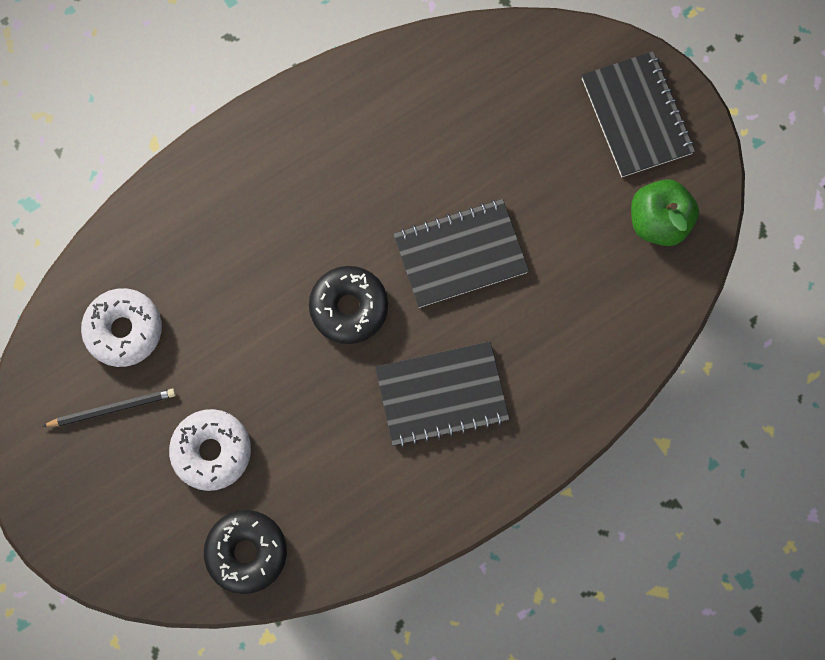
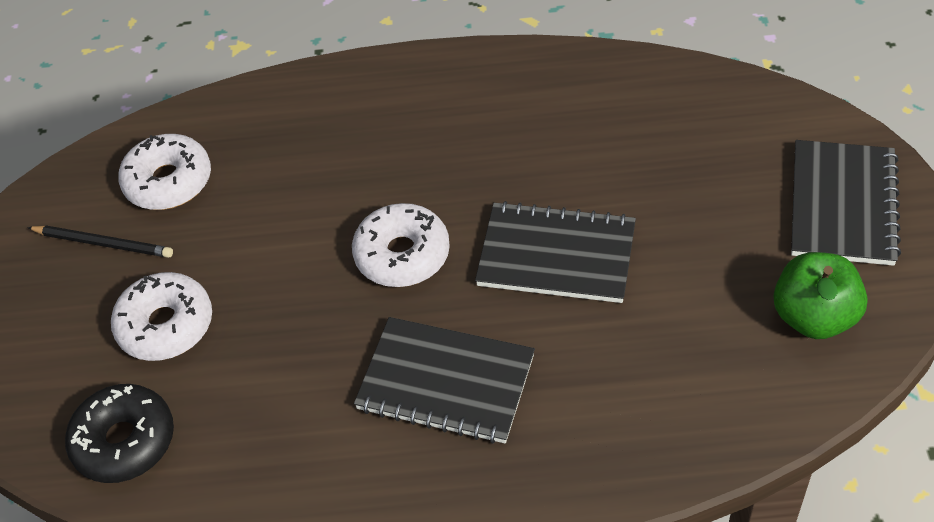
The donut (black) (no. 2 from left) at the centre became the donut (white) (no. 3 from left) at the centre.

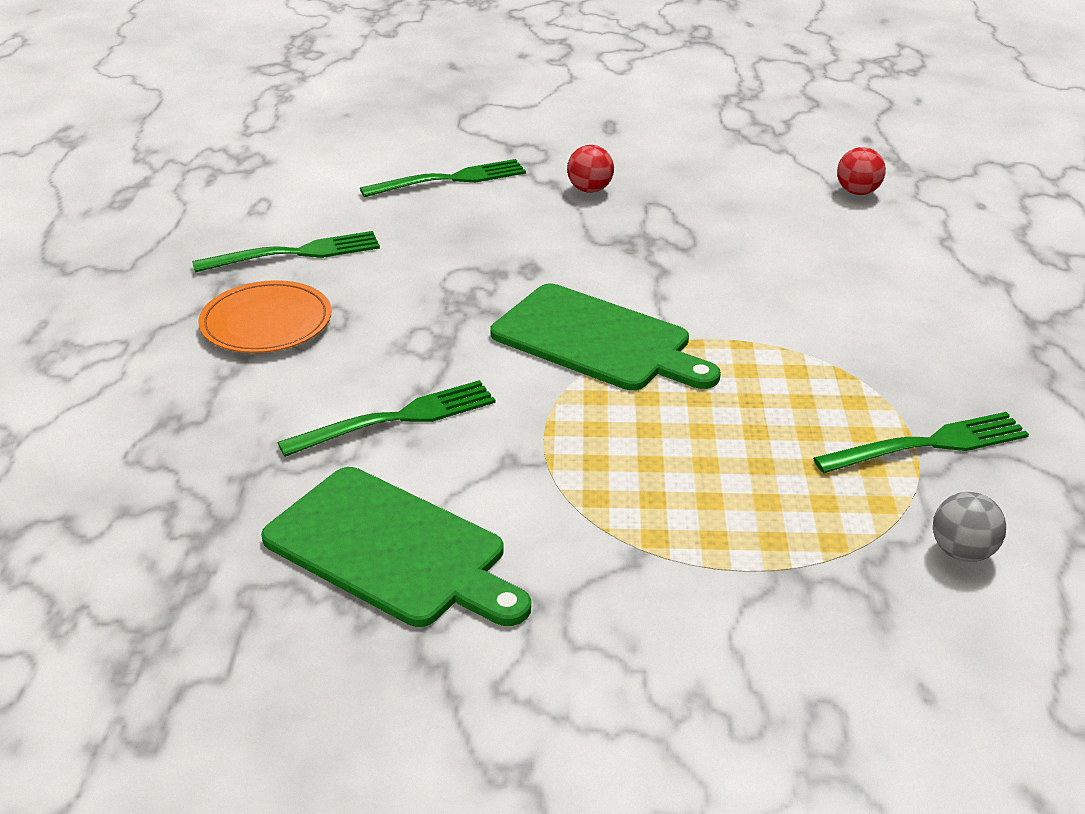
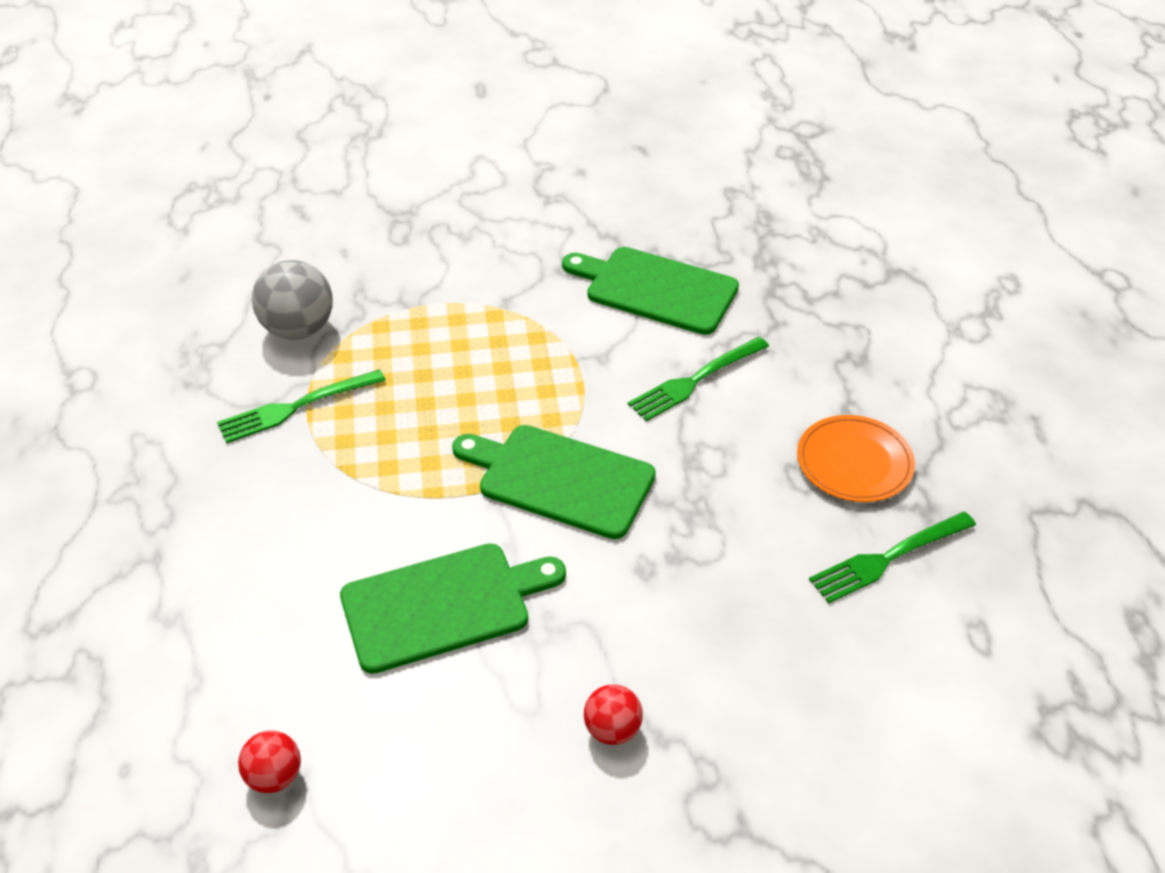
The fork (green) (no. 3 from left) at the top centre disappeared. The ball (grey) at the middle right changed to 1.76 times the size. The cutting board (green) (no. 1 from left) at the bottom centre appeared.

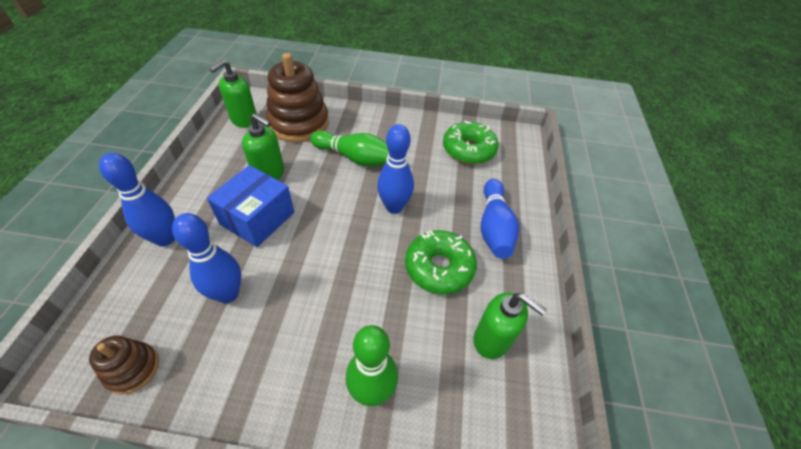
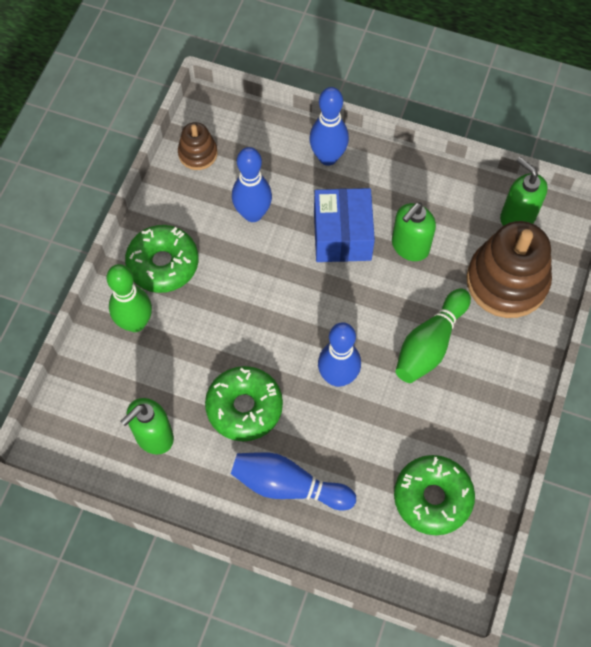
The box (blue) at the middle left turned 45 degrees clockwise. The donut (green) (no. 1 from left) at the middle left appeared.

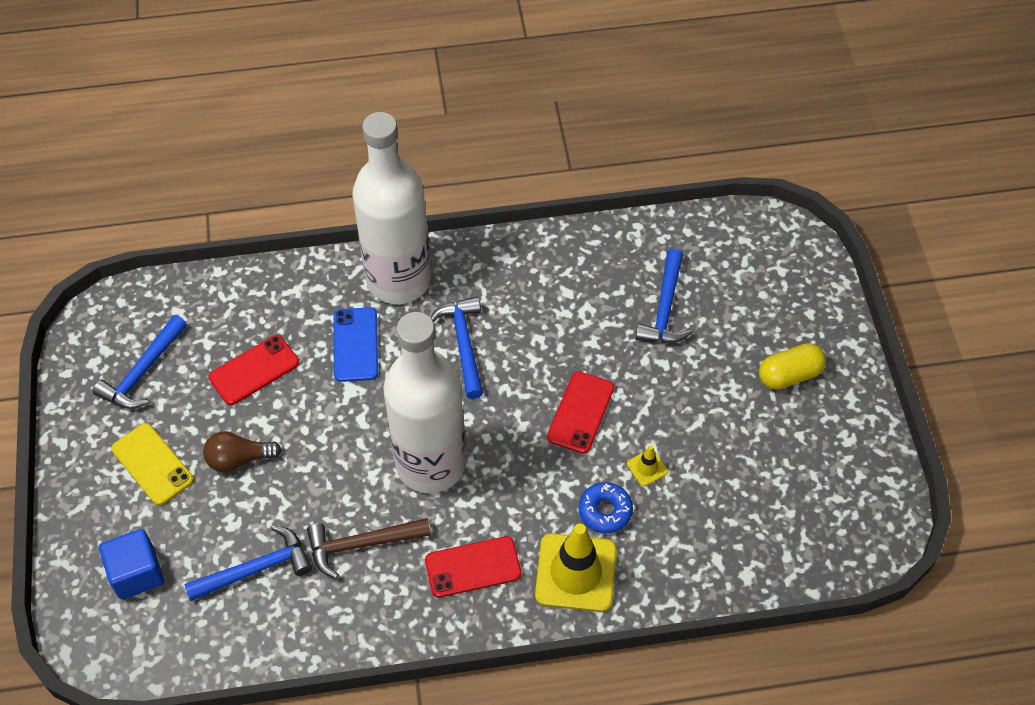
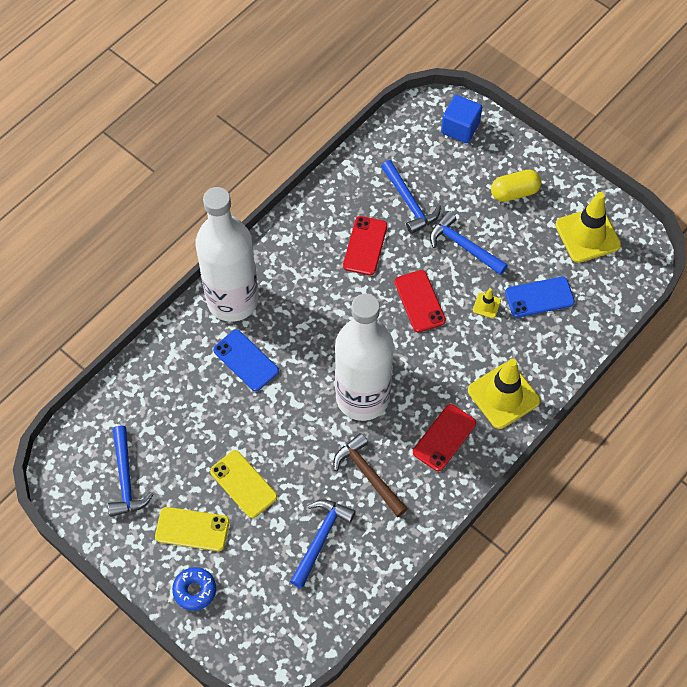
The hammer (blue) (no. 3 from left in the first image) moved from the centre to the middle right. The phone (red) (no. 1 from left) moved from the middle left to the centre. The capsule (yellow) at the middle right turned 45 degrees clockwise. The light bulb (brown) at the middle left was replaced by the phone (yellow) (no. 2 from left) at the bottom centre. The donut (blue) moved from the bottom centre to the bottom left. The hammer (brown) at the bottom centre turned 105 degrees clockwise. The cube (blue) moved from the bottom left to the top right. The traffic cone (yellow) (no. 3 from left) at the top right appeared. The phone (blue) (no. 2 from left) at the middle right appeared.

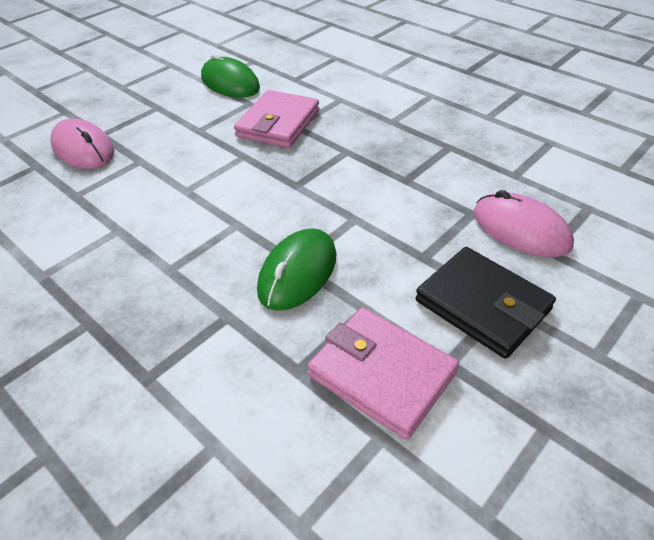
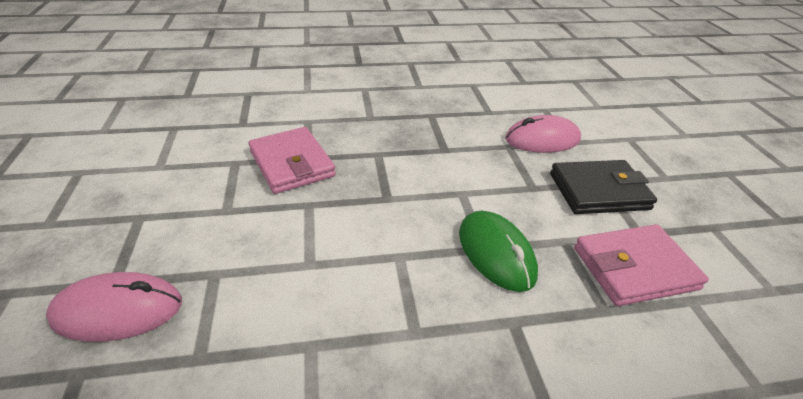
The mouse (green) (no. 1 from left) at the top centre disappeared.

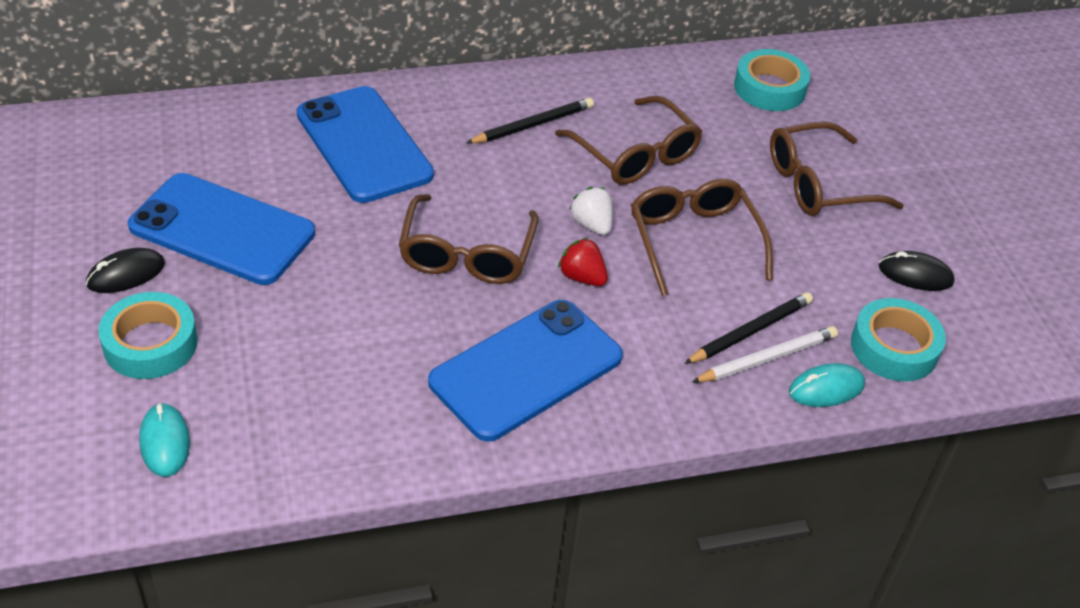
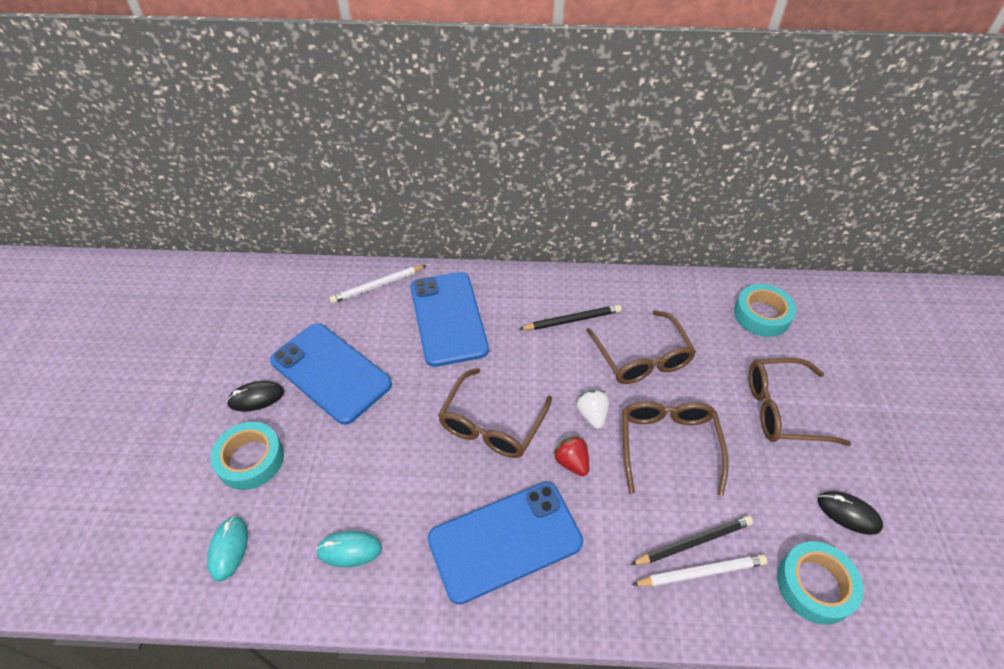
The mouse (turquoise) (no. 2 from left) moved from the middle right to the bottom centre. The pencil (white) (no. 1 from left) at the centre appeared.

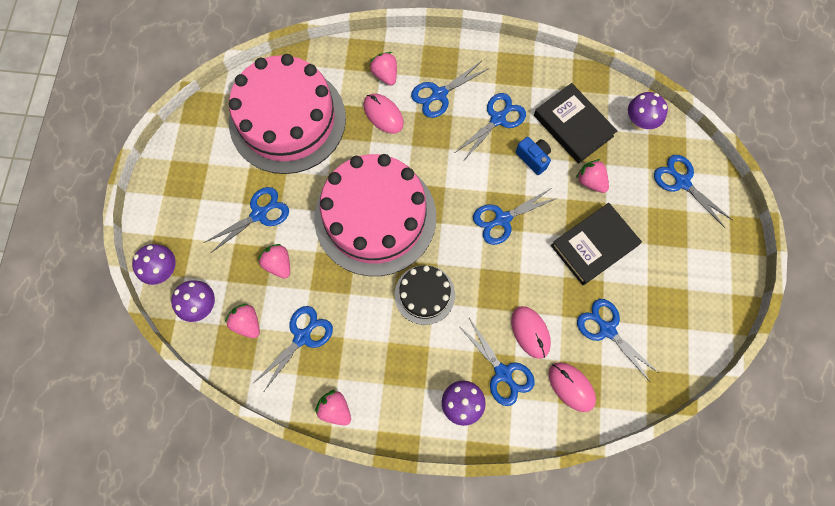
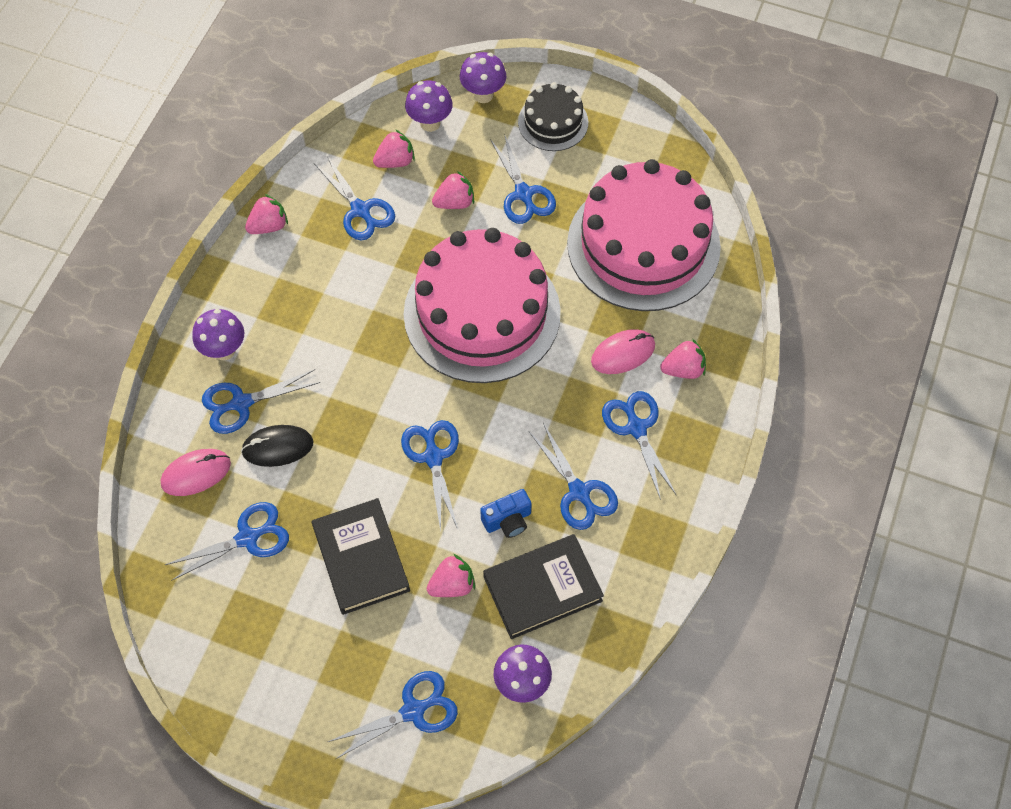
The cake (black) moved from the centre to the top centre. The mouse (pink) (no. 2 from left) at the centre became the mouse (black) at the middle left.

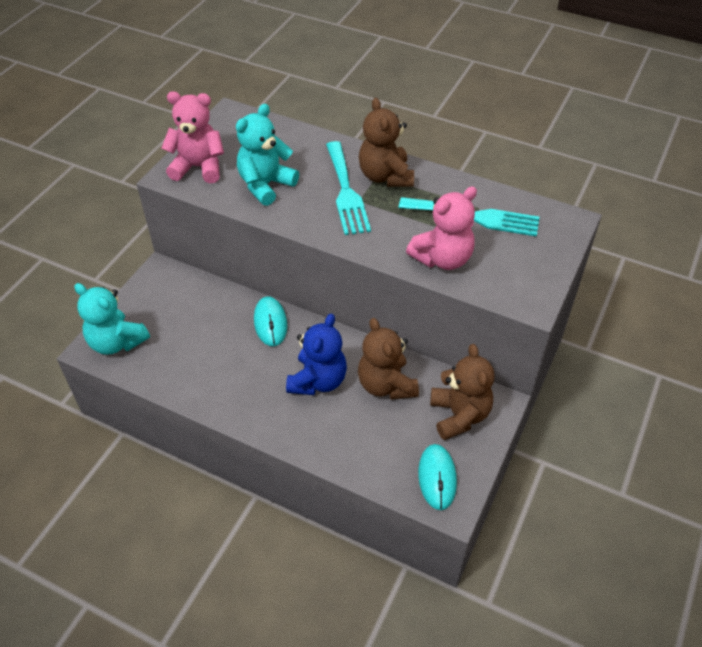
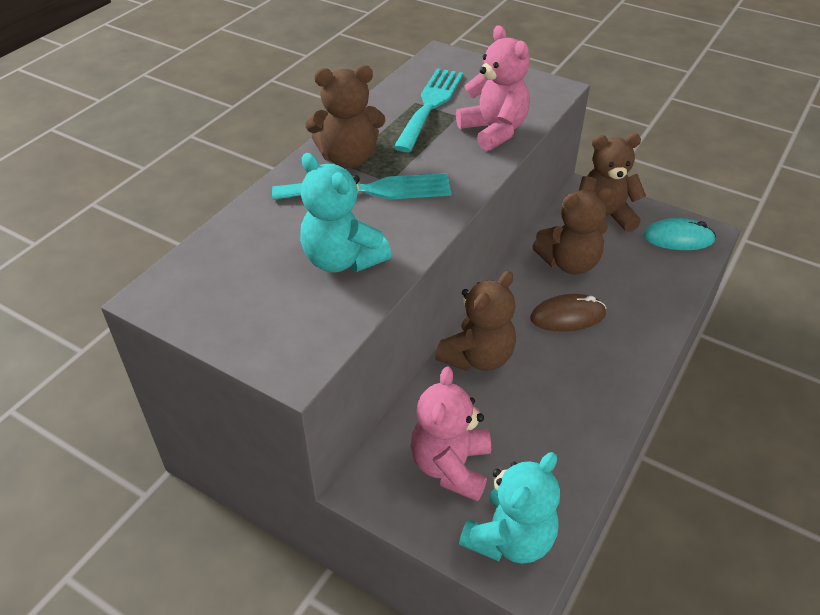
The teddy bear (pink) (no. 1 from left) moved from the top left to the bottom centre. The mouse (turquoise) (no. 1 from left) at the centre was replaced by the teddy bear (brown) (no. 2 from left) at the centre. The teddy bear (blue) at the centre was replaced by the mouse (brown) at the middle right.

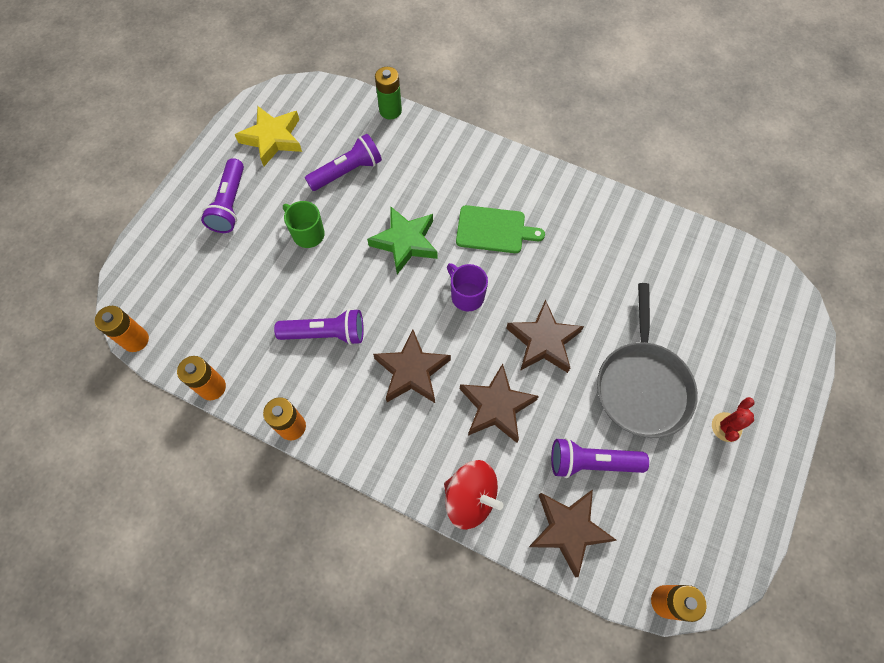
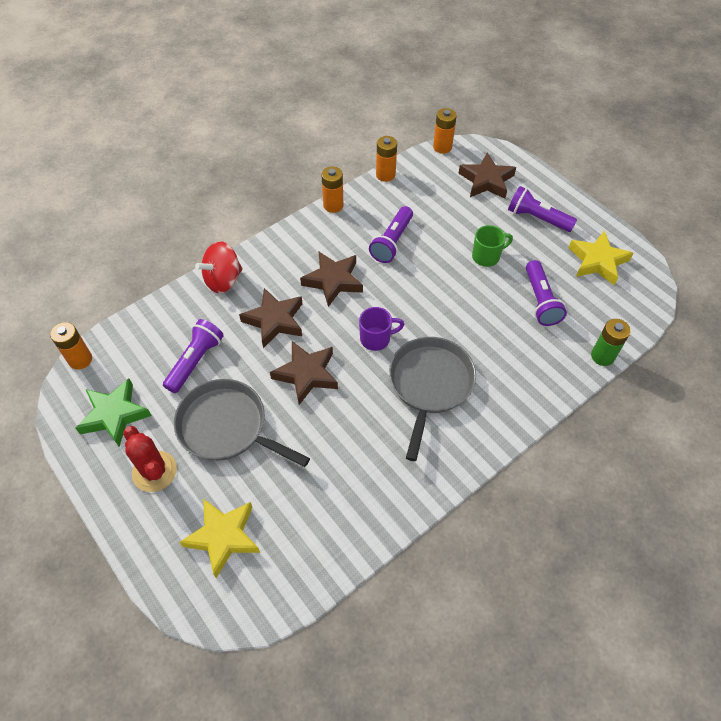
The cutting board (green) at the centre was replaced by the pan (grey) (no. 2 from left) at the centre. The star (green) moved from the centre to the middle left. The cactus (red) at the middle right changed to 1.58 times the size. The star (brown) (no. 4 from left) moved from the bottom centre to the top right. The star (yellow) (no. 1 from left) at the bottom left appeared.

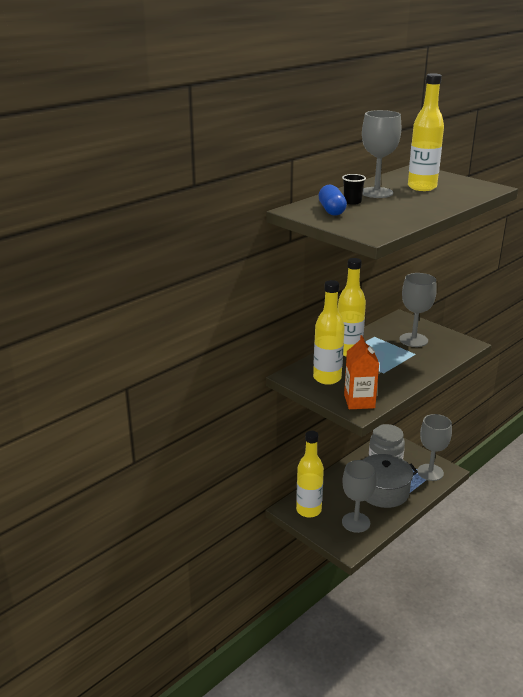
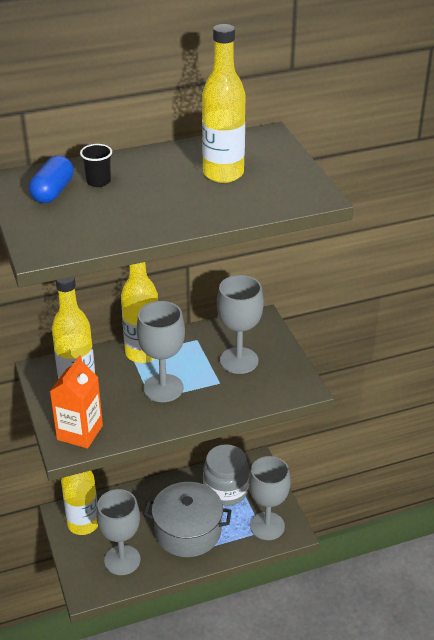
The goblet (grey) (no. 2 from left) moved from the top right to the centre.

